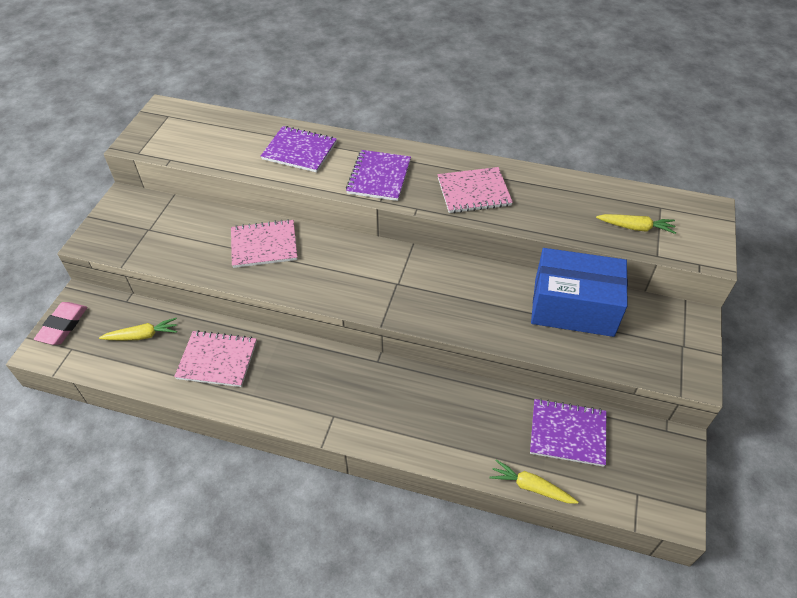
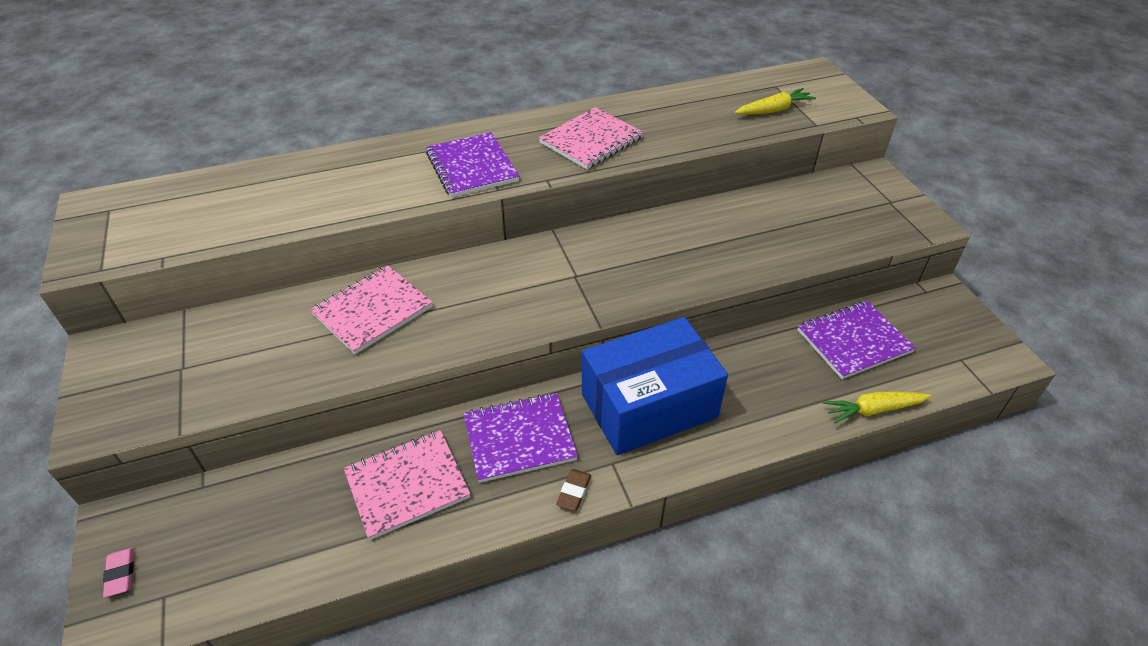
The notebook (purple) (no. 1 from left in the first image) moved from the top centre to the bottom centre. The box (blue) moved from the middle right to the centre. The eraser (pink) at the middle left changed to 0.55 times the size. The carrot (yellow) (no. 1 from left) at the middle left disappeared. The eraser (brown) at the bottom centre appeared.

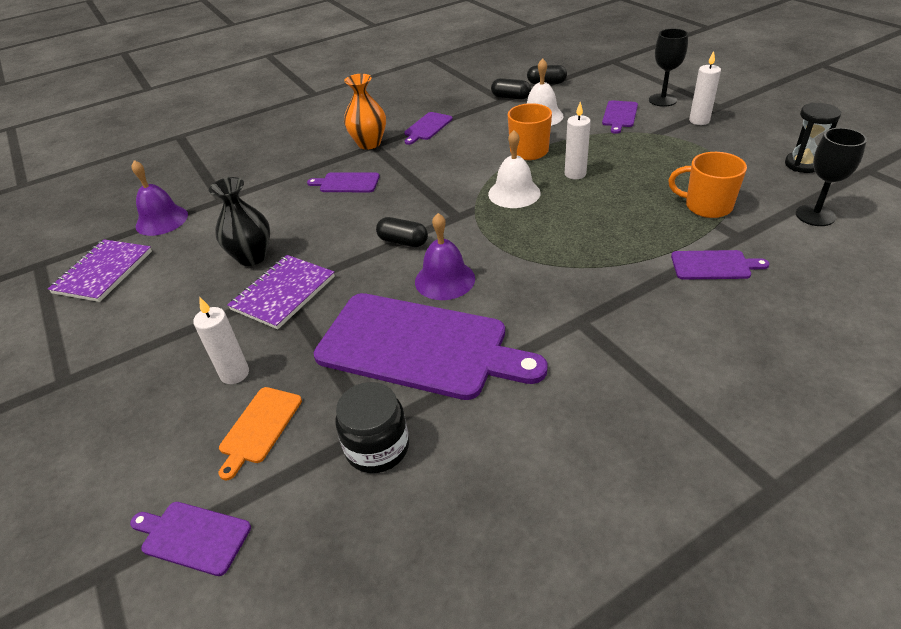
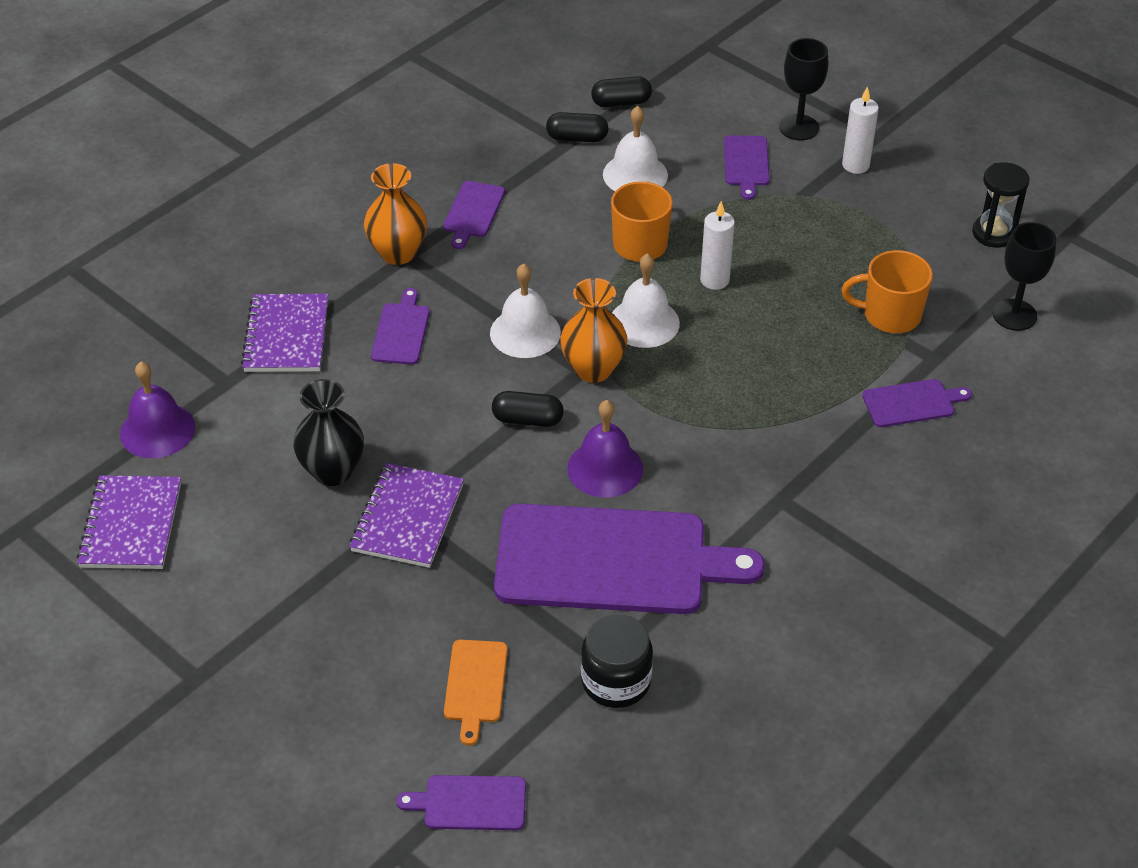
The cutting board (purple) (no. 2 from left in the first image) at the top centre turned 105 degrees clockwise. The candle (white) (no. 1 from left) at the middle left disappeared. The bell (white) (no. 1 from left) at the centre appeared. The vase (orange) (no. 2 from left) at the centre appeared. The notebook (purple) (no. 2 from left) at the middle left appeared.

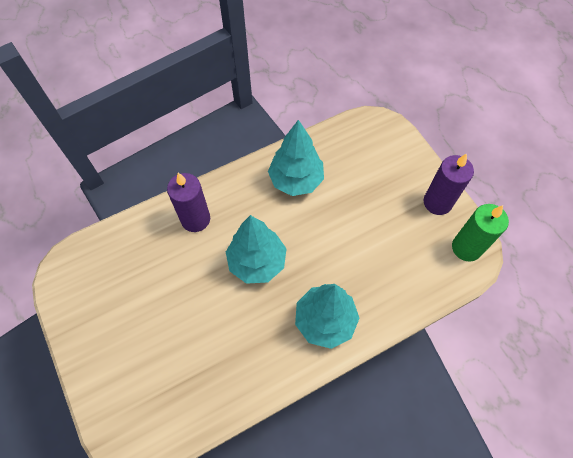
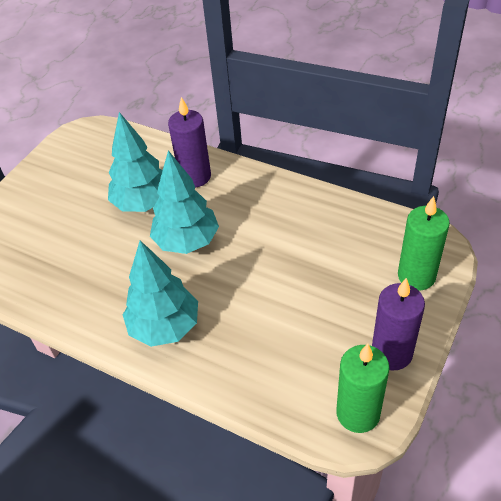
The tree (turquoise) (no. 2 from left in the first image) moved from the centre to the top left. The candle (green) (no. 2 from left) at the middle right appeared.

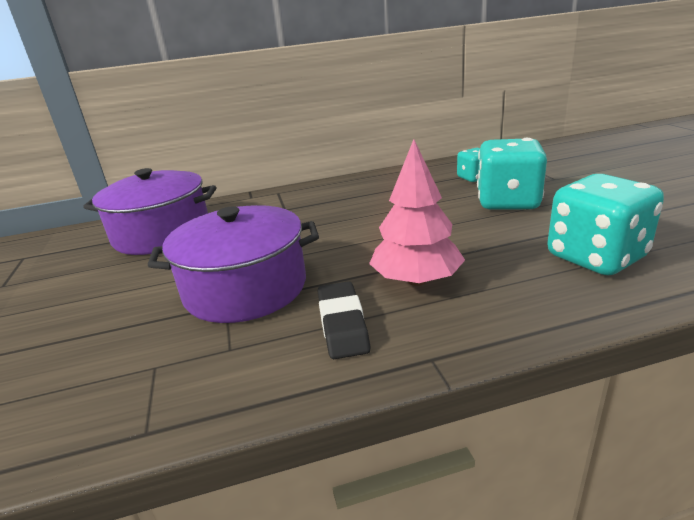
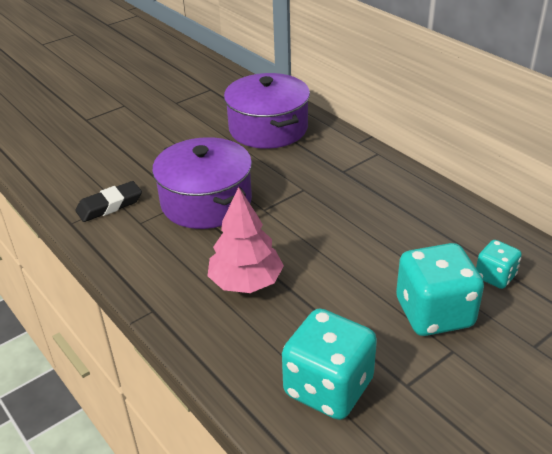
The eraser (black) moved from the centre to the middle left.

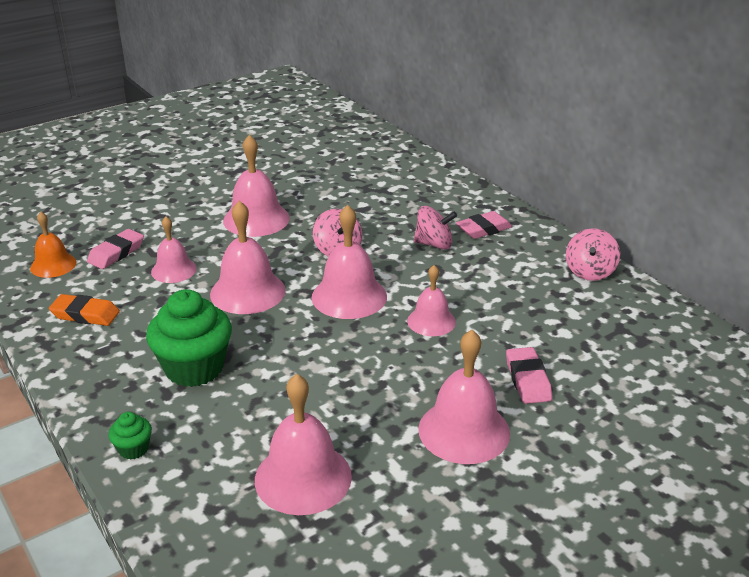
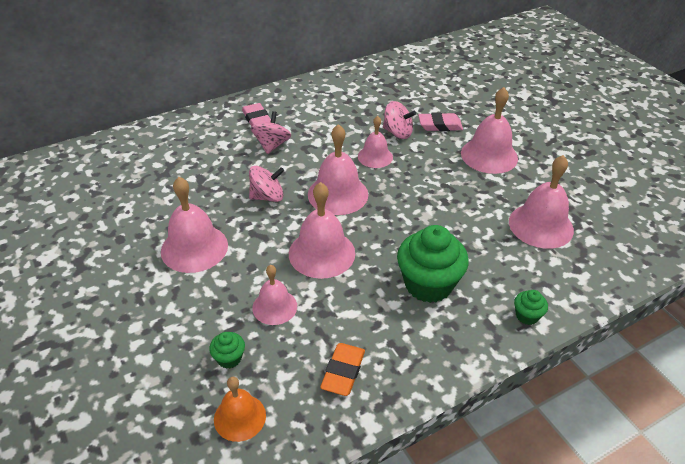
The spinning top (pink) (no. 3 from left) moved from the middle right to the top centre. The eraser (pink) (no. 1 from left) at the middle left was replaced by the cupcake (green) (no. 1 from left) at the bottom left.

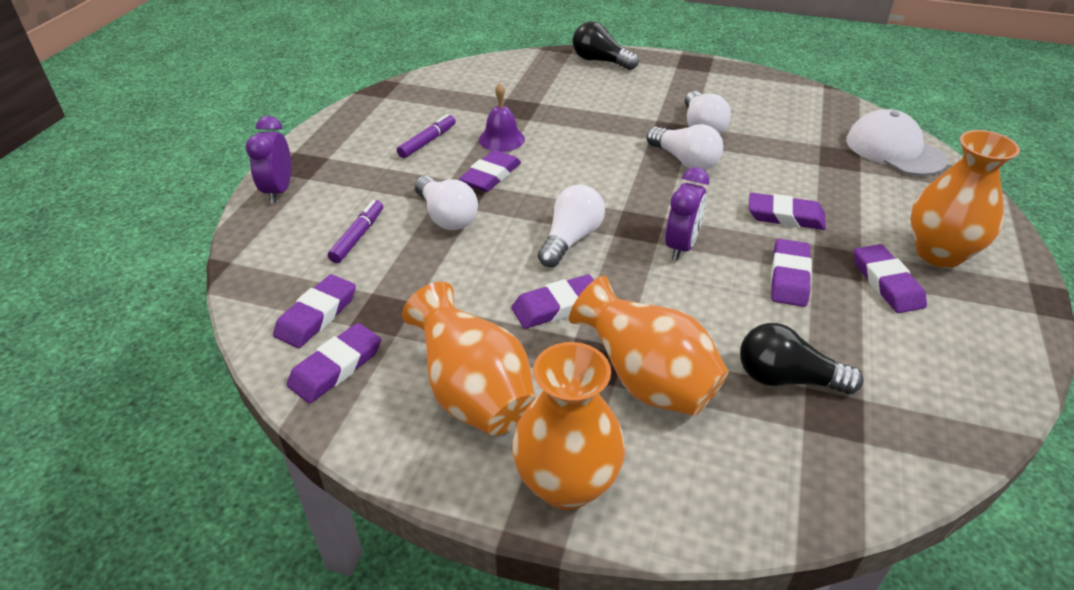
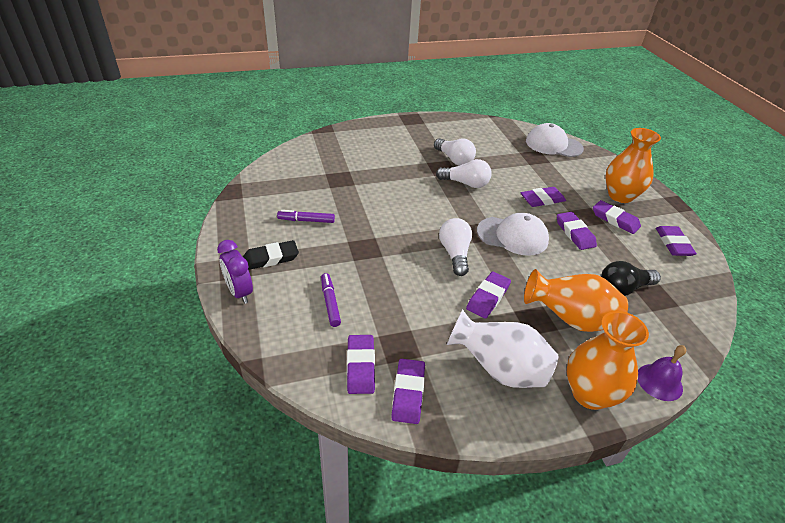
The light bulb (black) (no. 1 from left) at the top centre disappeared. The bell (purple) moved from the top centre to the bottom right. The marker (purple) (no. 2 from left in the first image) at the top centre turned 90 degrees counterclockwise. The eraser (purple) (no. 3 from left in the first image) moved from the top centre to the middle right. The clock (purple) (no. 2 from left) at the centre was replaced by the cap (white) (no. 1 from left) at the centre. The light bulb (white) (no. 1 from left) at the centre disappeared. The vase (orange) (no. 1 from left) at the centre became the vase (white) at the centre. The eraser (black) at the centre appeared.

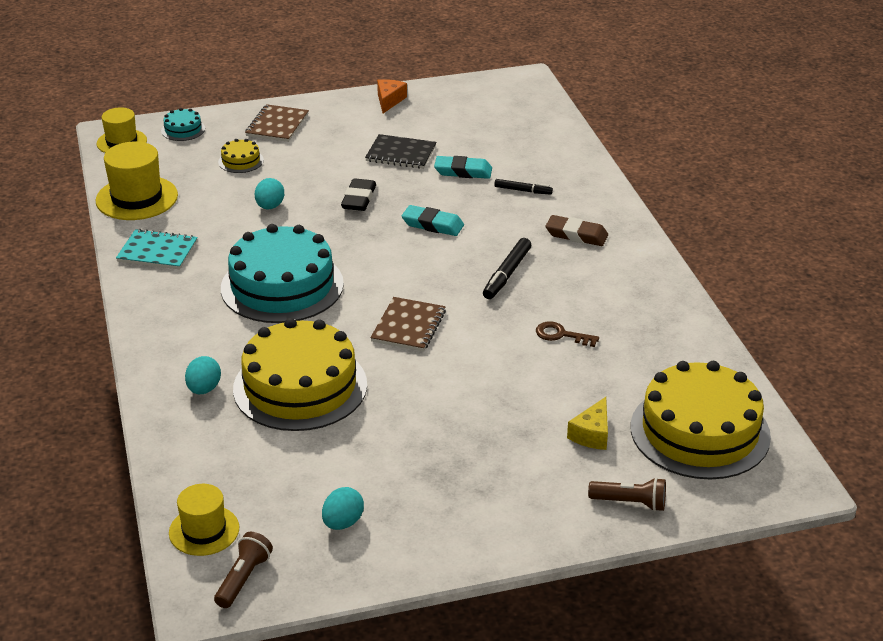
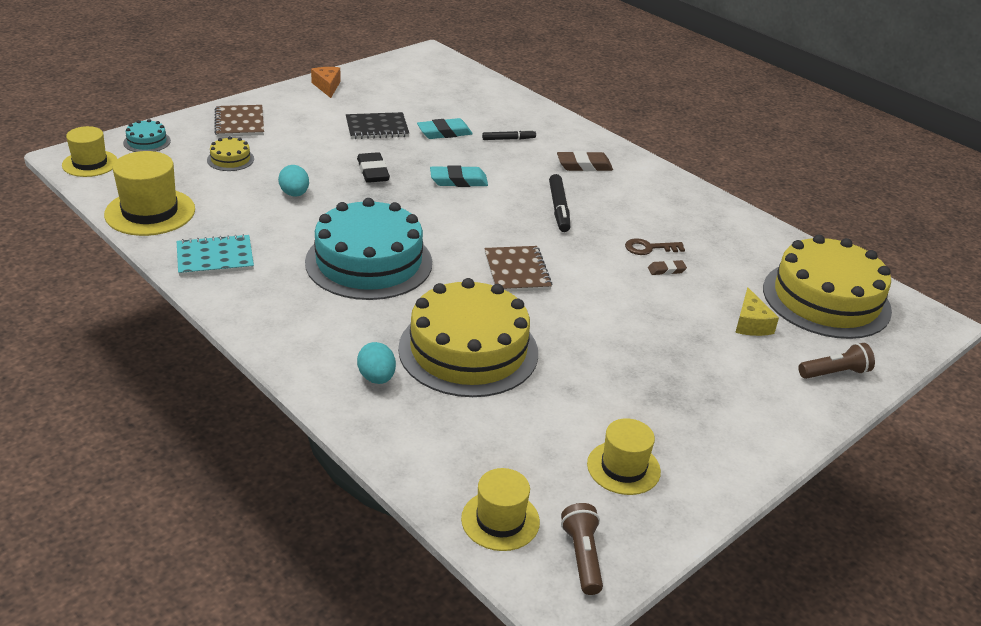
The egg (turquoise) (no. 3 from left) at the bottom centre was replaced by the hat (yellow) (no. 4 from left) at the bottom centre. The eraser (brown) (no. 2 from left) at the middle right appeared.

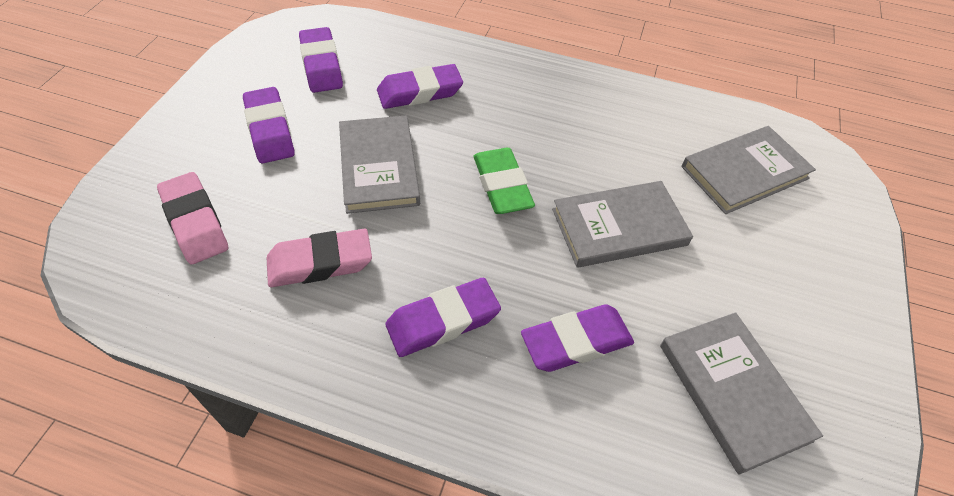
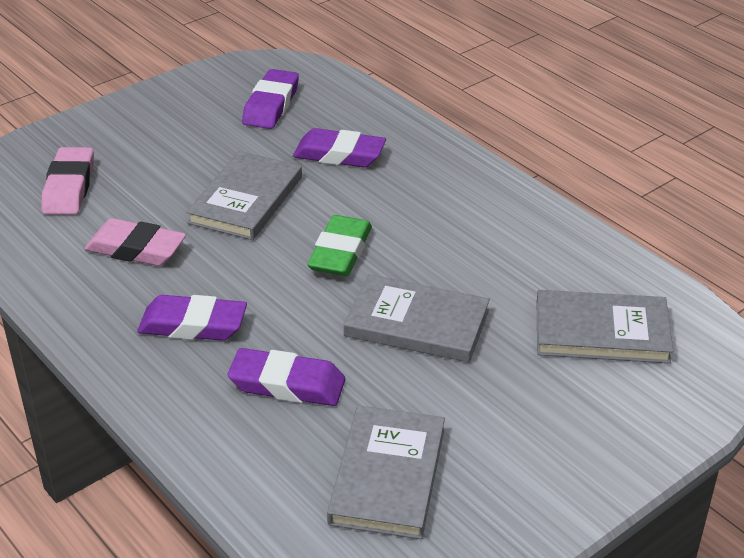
The eraser (purple) (no. 1 from left) at the top left disappeared.

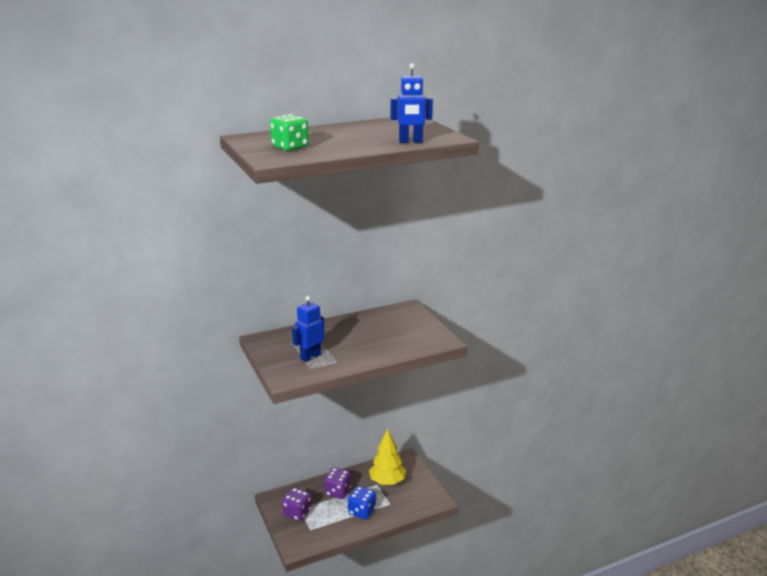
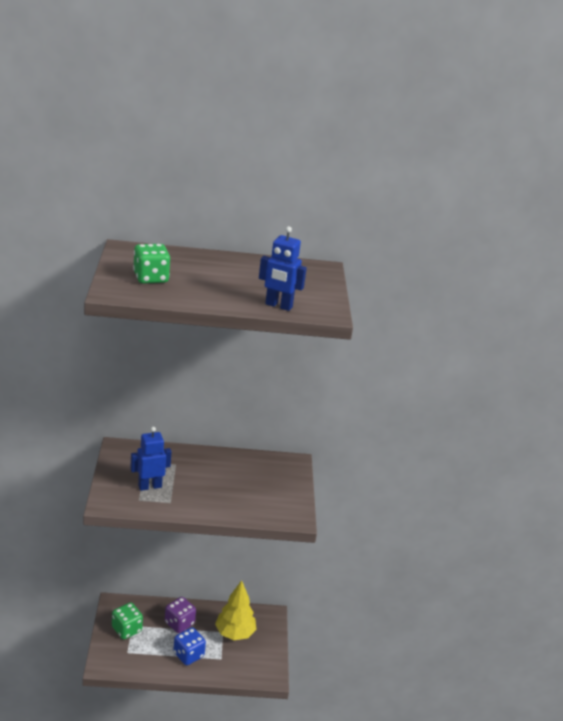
The dice (purple) (no. 1 from left) at the bottom centre became the dice (green) (no. 1 from left) at the bottom left.

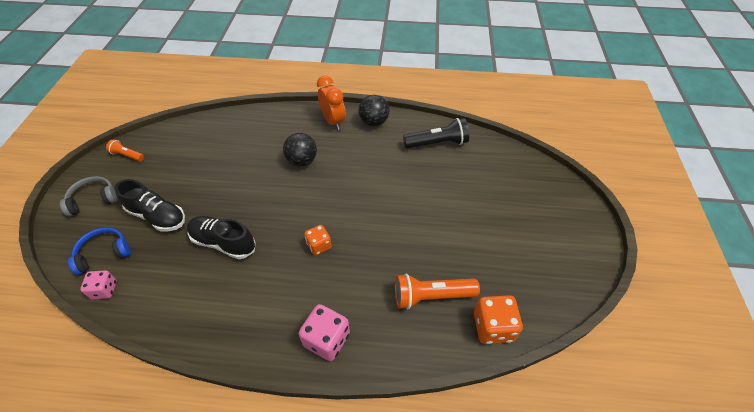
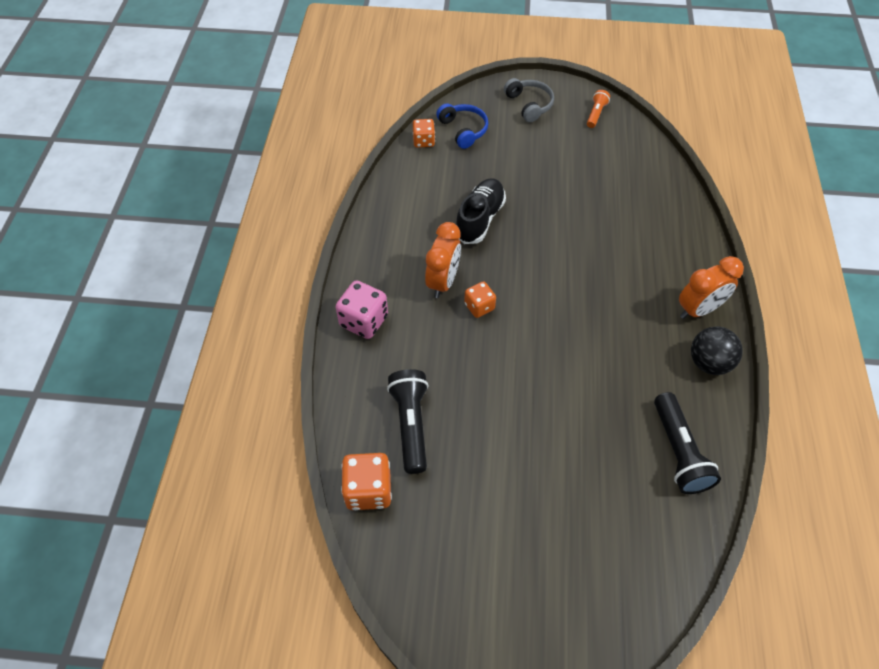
The ball (black) (no. 1 from left) at the centre disappeared. The shoe (black) (no. 1 from left) at the middle left disappeared. The dice (pink) (no. 1 from left) at the bottom left became the dice (orange) (no. 2 from left) at the top centre. The flashlight (orange) (no. 2 from left) at the bottom centre became the flashlight (black) (no. 1 from left) at the centre. The clock (orange) (no. 1 from left) at the centre appeared.

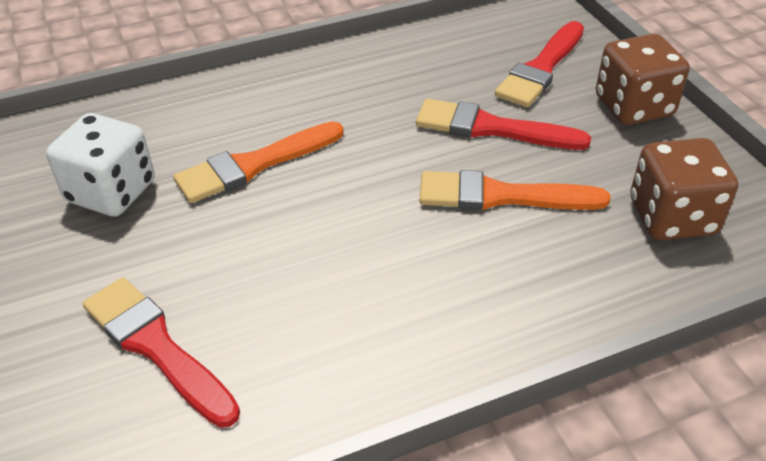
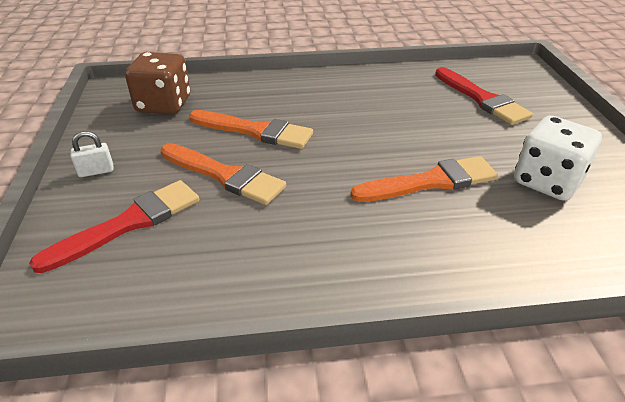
The dice (brown) (no. 1 from left) at the top right was replaced by the padlock (white) at the middle left. The brush (red) (no. 2 from left) at the top centre became the brush (orange) (no. 1 from left) at the centre.

